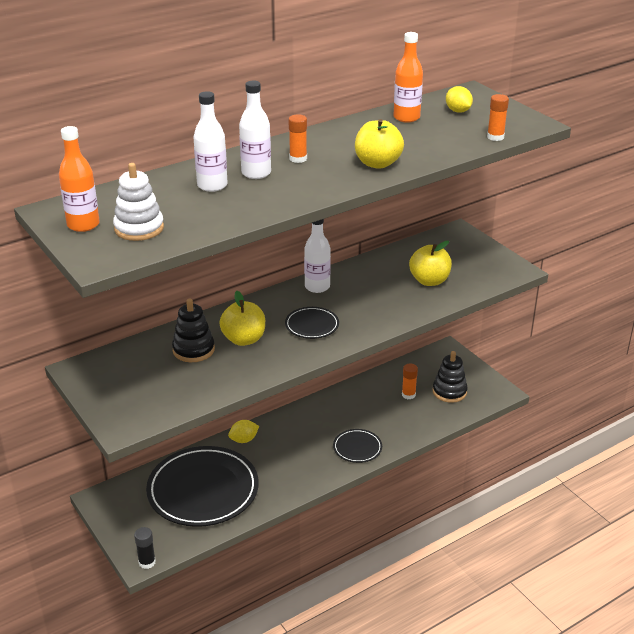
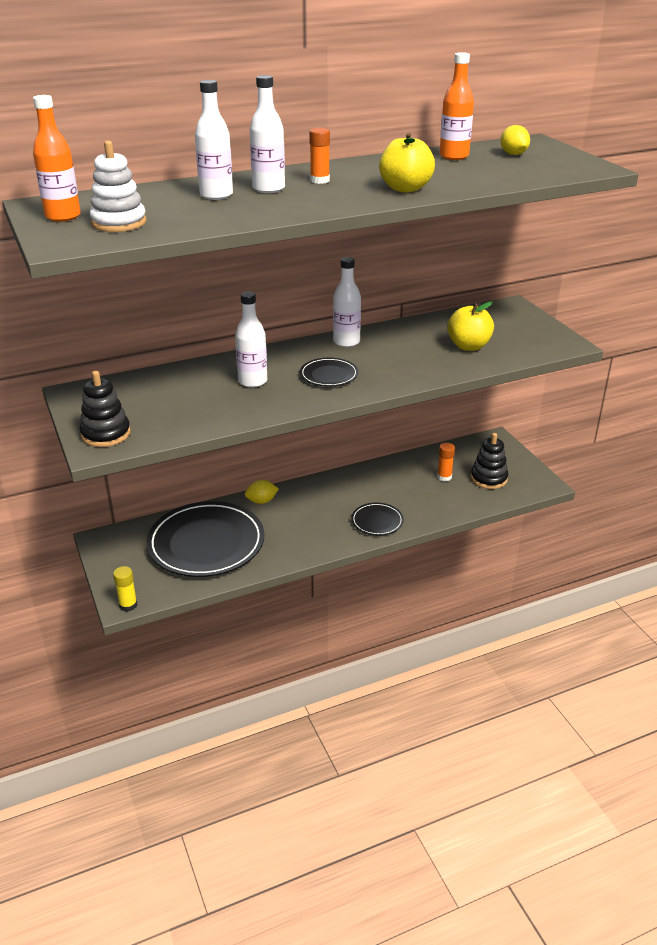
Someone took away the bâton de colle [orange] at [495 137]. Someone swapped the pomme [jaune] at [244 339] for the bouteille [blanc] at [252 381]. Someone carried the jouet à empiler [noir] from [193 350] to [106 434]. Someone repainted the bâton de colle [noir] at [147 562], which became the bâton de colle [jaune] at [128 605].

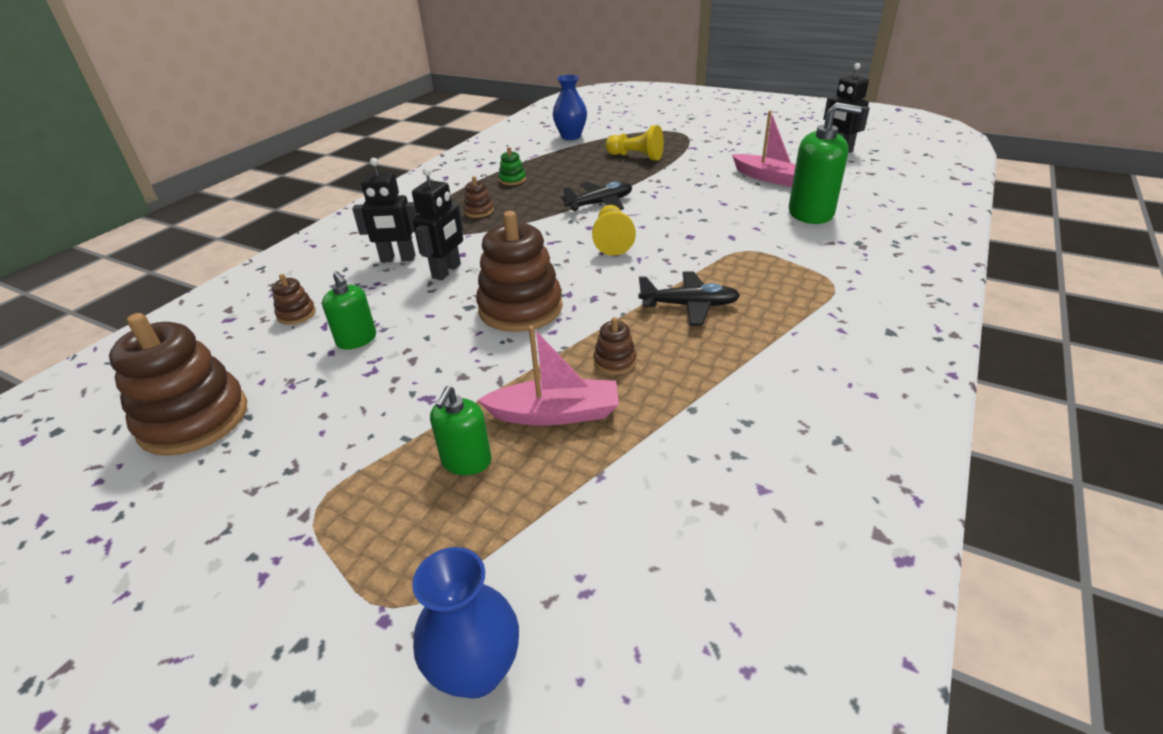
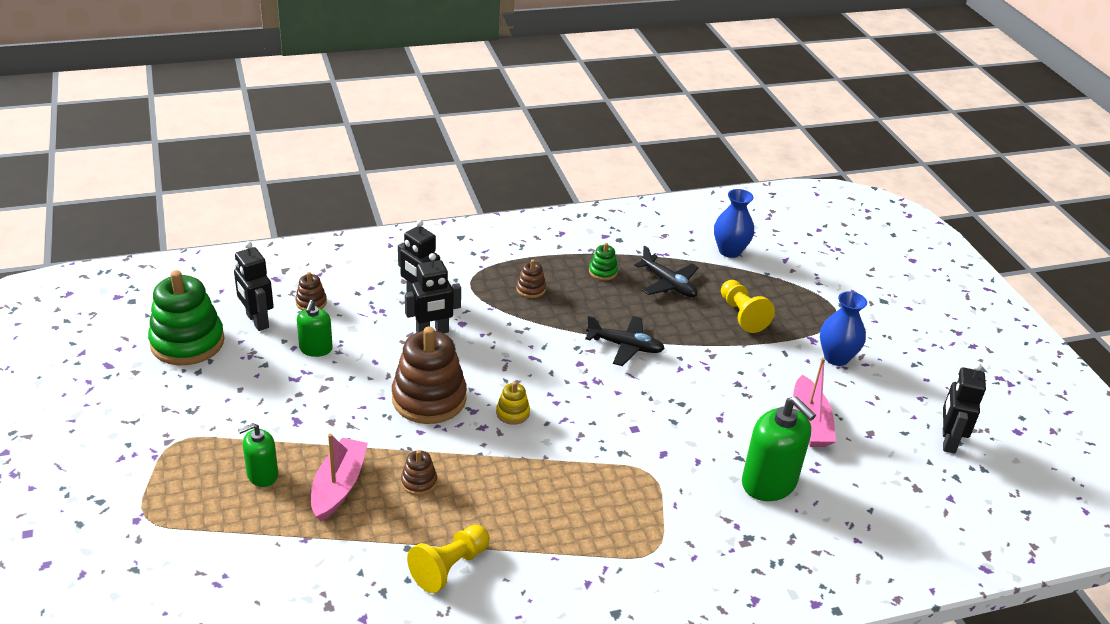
Someone carried the pion [jaune] from [612 241] to [449 567]. Someone carried the avion [noir] from [689 305] to [668 284]. Someone repainted the jouet à empiler [marron] at [194 419], which became the jouet à empiler [vert] at [187 342]. Someone rotated the bateau [rose] at [555 414] by 120 degrees counterclockwise. Someone carried the vase [bleu] from [476 670] to [836 357]. Someone put down the robot [noir] at [257 321]. Someone put down the jouet à empiler [jaune] at [512 413].

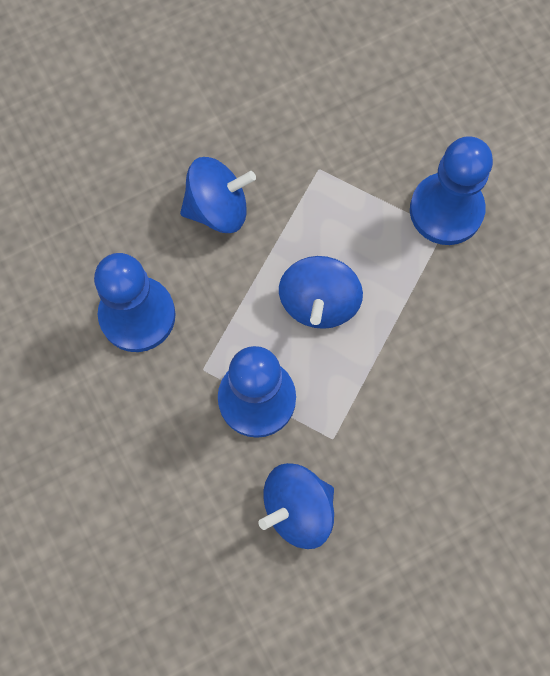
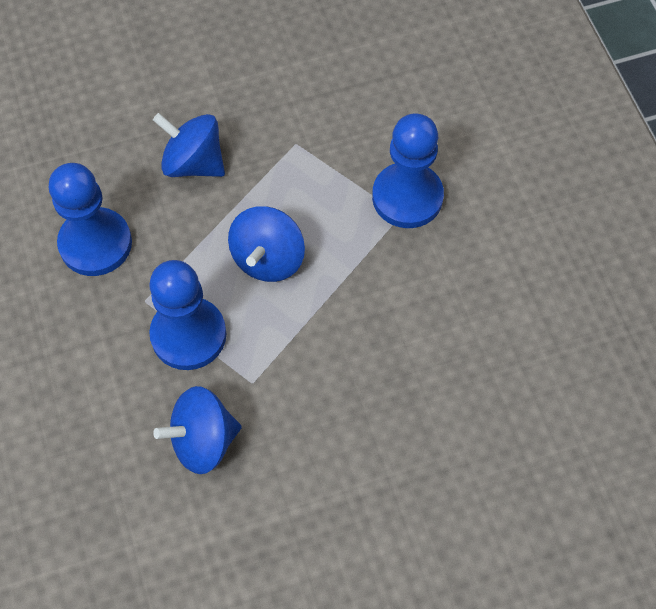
Someone rotated the toupie [bleu] at [218 208] by 150 degrees counterclockwise.

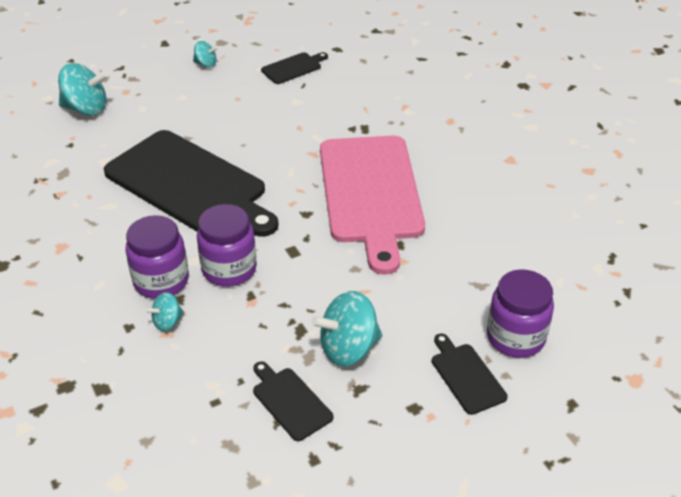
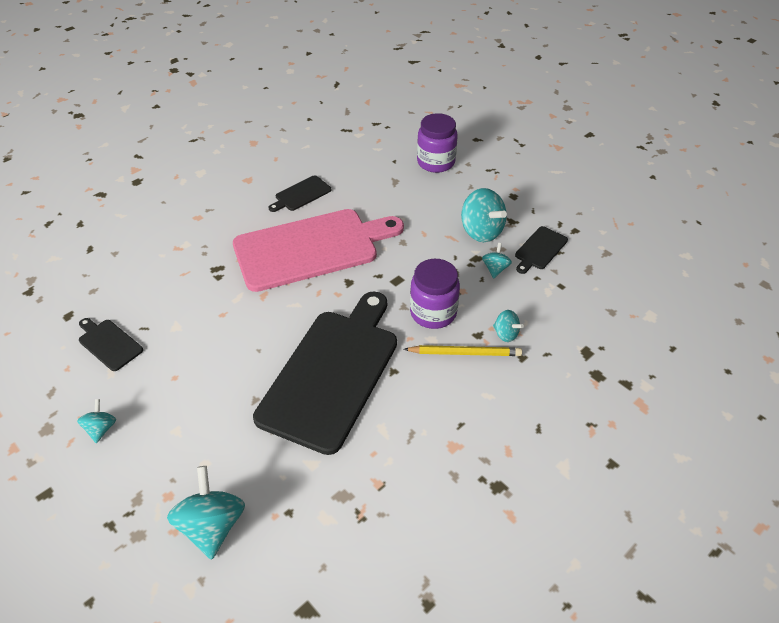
Someone swapped the bocal [violet] at [161 281] for the crayon [jaune] at [464 353]. Someone carried the planche à découper [noir] from [466 376] to [301 194]. Someone put down the toupie [turquoise] at [495 269].

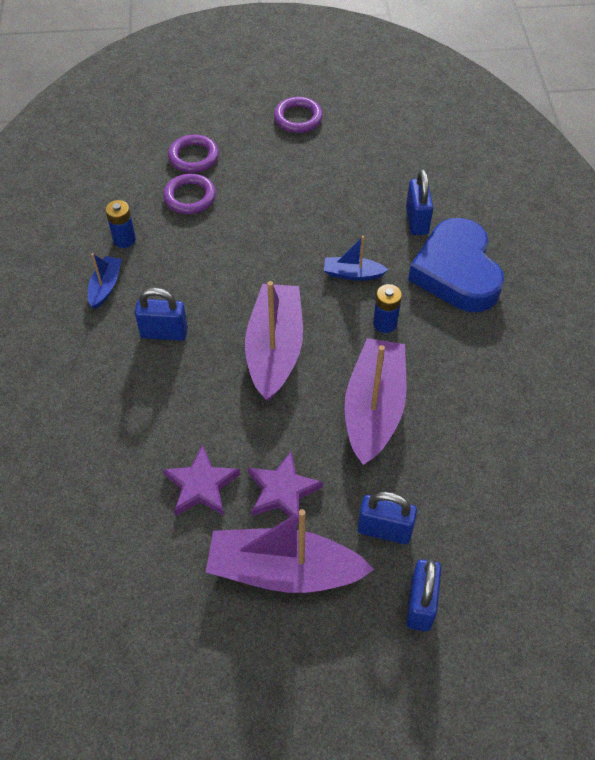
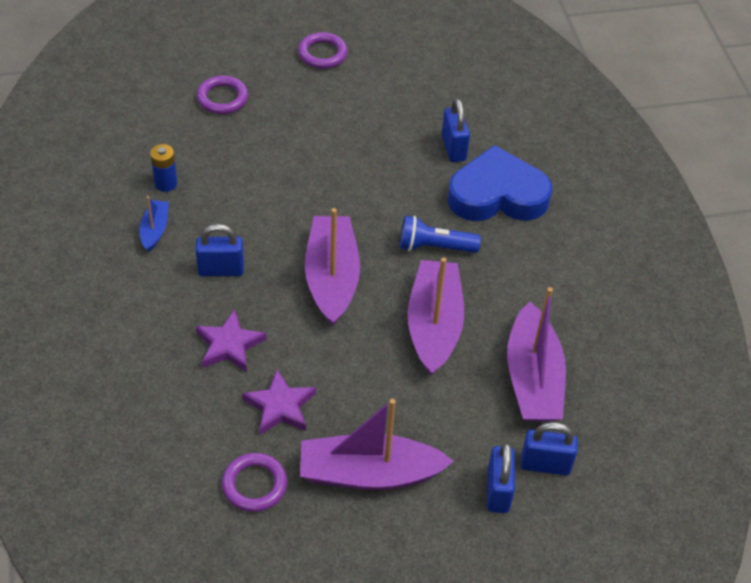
Someone carried the anneau [violet] from [190 197] to [254 485]. Someone rotated the cœur [bleu] at [456 272] by 105 degrees clockwise. Someone took away the bateau [bleu] at [352 274]. Someone swapped the pile [bleu] at [385 323] for the lampe de poche [bleu] at [434 247]. Someone carried the étoile [violet] from [282 491] to [229 345]. Someone carried the cadenas [bleu] from [384 530] to [545 464]. Someone put down the bateau [violet] at [533 378].

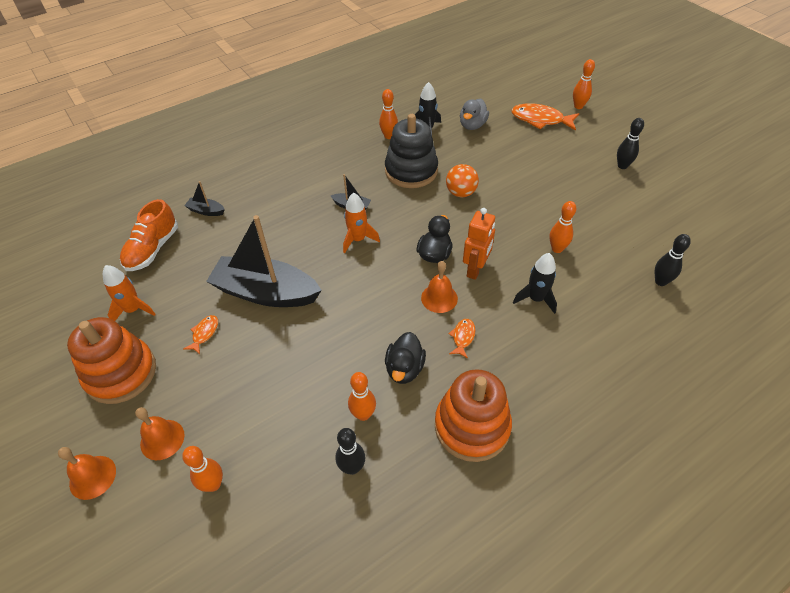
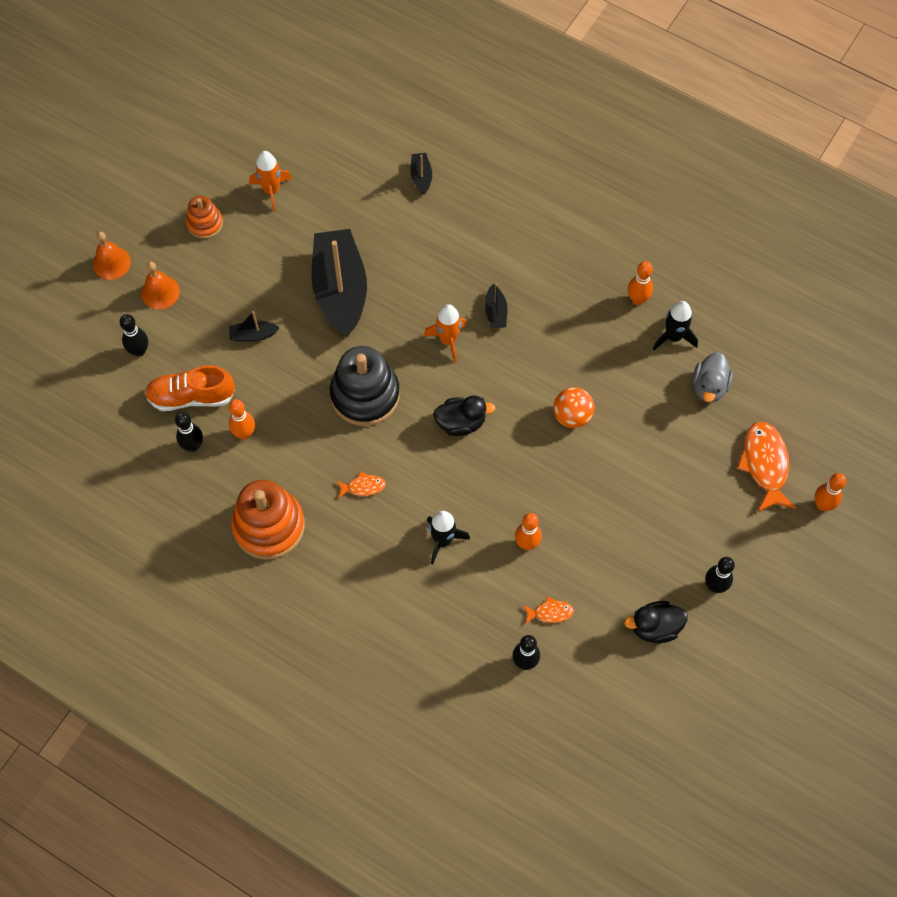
Someone rotated the canard [gris] at [472 125] by 75 degrees counterclockwise. Someone carried the jouet à empiler [noir] from [411 171] to [365 395]. Someone carried the chaussure [orange] from [153 249] to [191 396]. Someone took away the robot [orange] at [475 269]. Someone took away the cloche [orange] at [439 298]. Someone carried the poisson [orange] from [204 333] to [550 612]. Someone scaled the jouet à empiler [orange] at [121 373] by 0.55. Someone carried the canard [noir] from [404 369] to [655 627]. Someone repainted the quille [orange] at [213 484], which became the quille [noir] at [139 351]. Someone put down the bateau [noir] at [253 335].

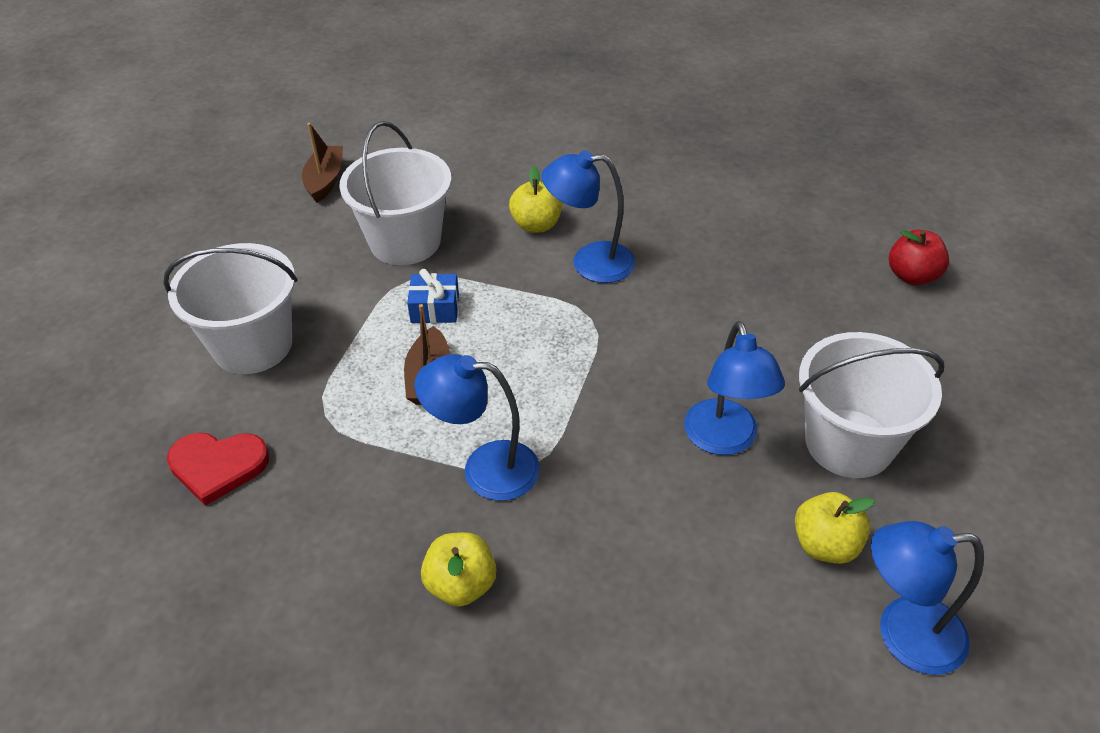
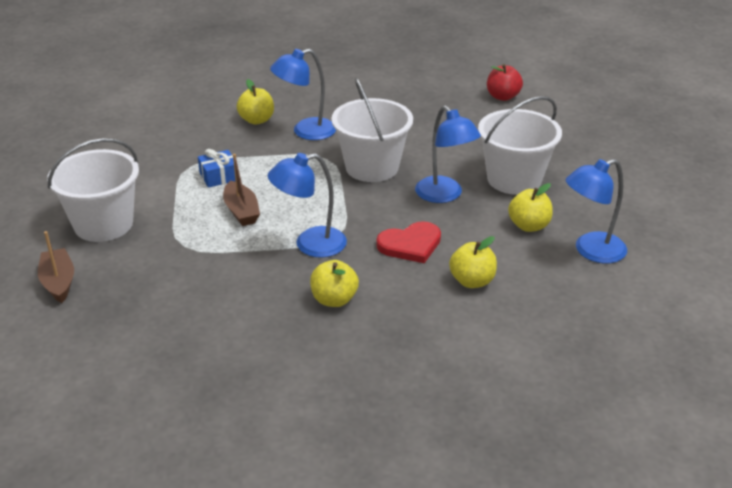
Someone carried the seau [blanc] from [405 242] to [372 167]. Someone carried the bateau [marron] from [325 181] to [58 282]. Someone carried the cœur [rouge] from [218 466] to [410 244]. Someone put down the pomme [jaune] at [472 281].

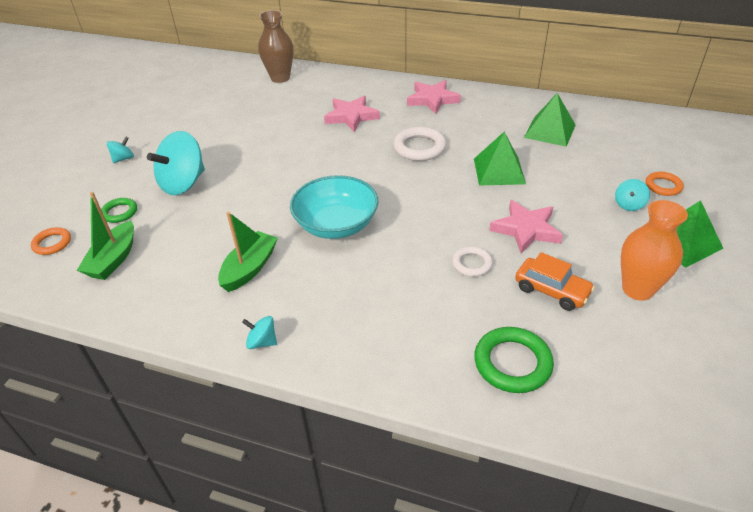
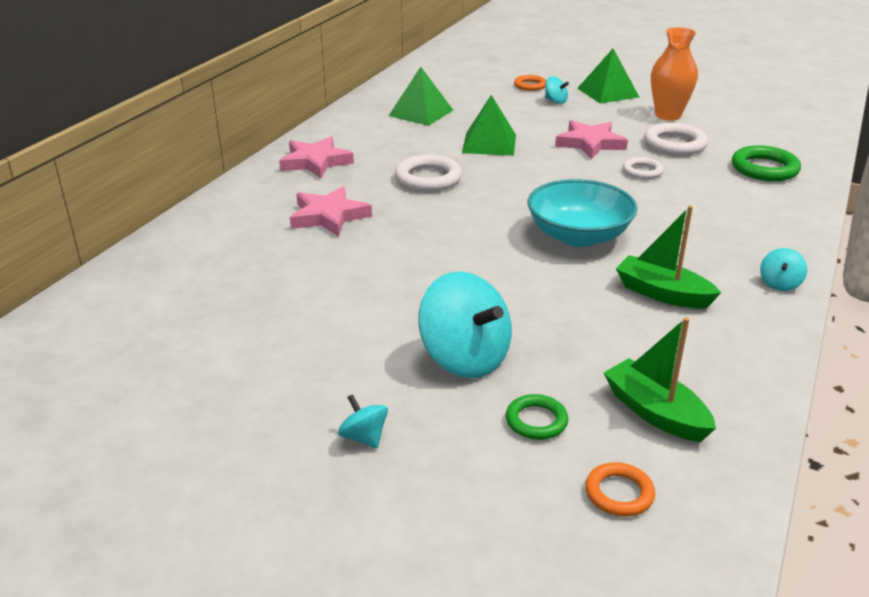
Someone took away the vase [marron] at [280 78]. Someone rotated the bateau [vert] at [114 259] by 150 degrees counterclockwise. Someone swapped the voiture [orange] at [551 290] for the anneau [blanc] at [674 144].

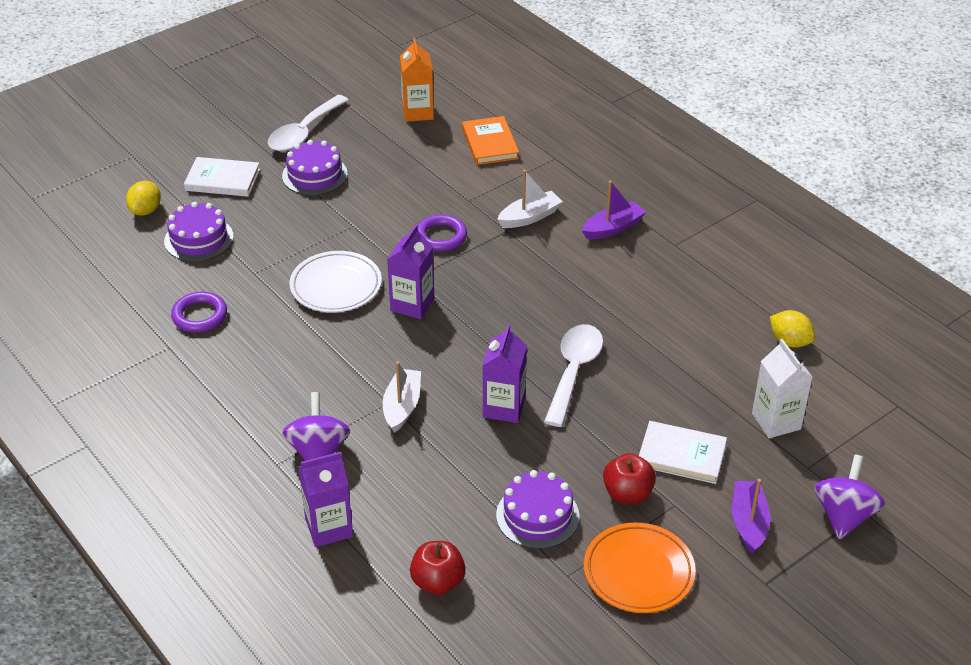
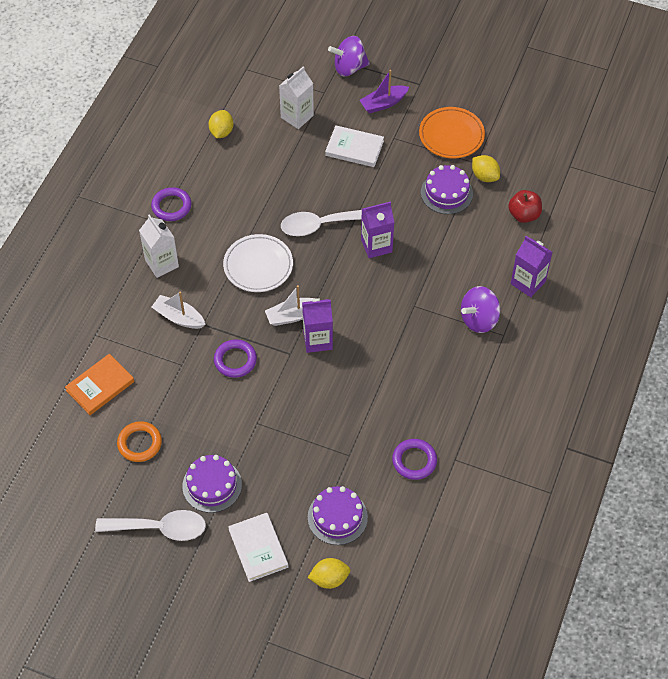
Someone took away the brique de lait [orange] at [418 112]. Someone swapped the bateau [violet] at [613 228] for the brique de lait [blanc] at [162 263]. Someone carried the assiette [blanc] from [336 286] to [258 266]. Someone carried the bateau [blanc] from [402 406] to [292 316]. Someone rotated the livre [blanc] at [681 455] by 60 degrees counterclockwise. Someone took away the pomme [rouge] at [627 494]. Someone put down the citron [jaune] at [484 176]. Someone put down the anneau [violet] at [171 206]. Someone put down the anneau [orange] at [139 443].

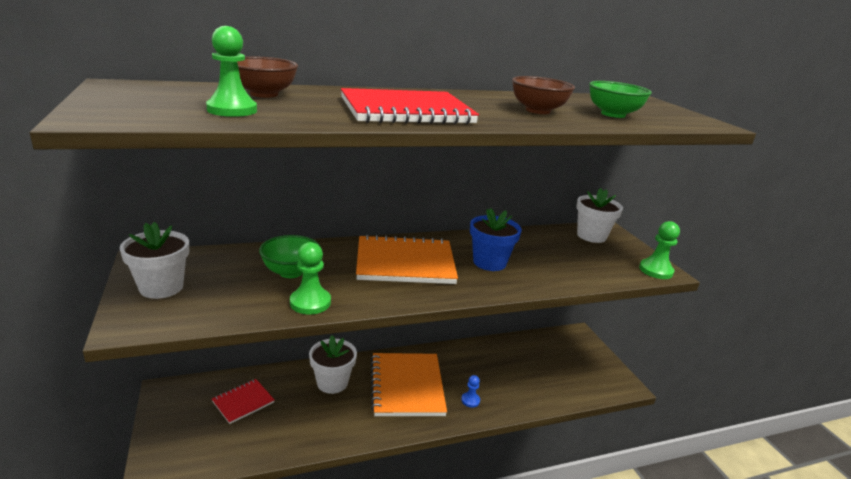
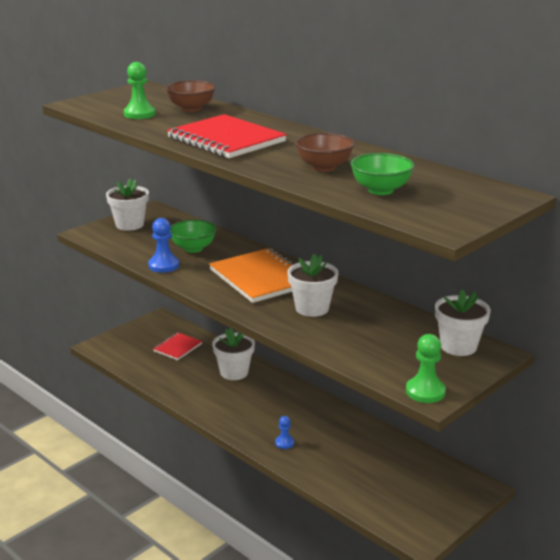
Someone repainted the pot de fleurs [bleu] at [489 262], which became the pot de fleurs [blanc] at [312 308]. Someone repainted the pion [vert] at [310 302], which became the pion [bleu] at [163 265]. Someone took away the carnet [orange] at [407 386]. Someone rotated the carnet [rouge] at [243 402] by 75 degrees counterclockwise.

